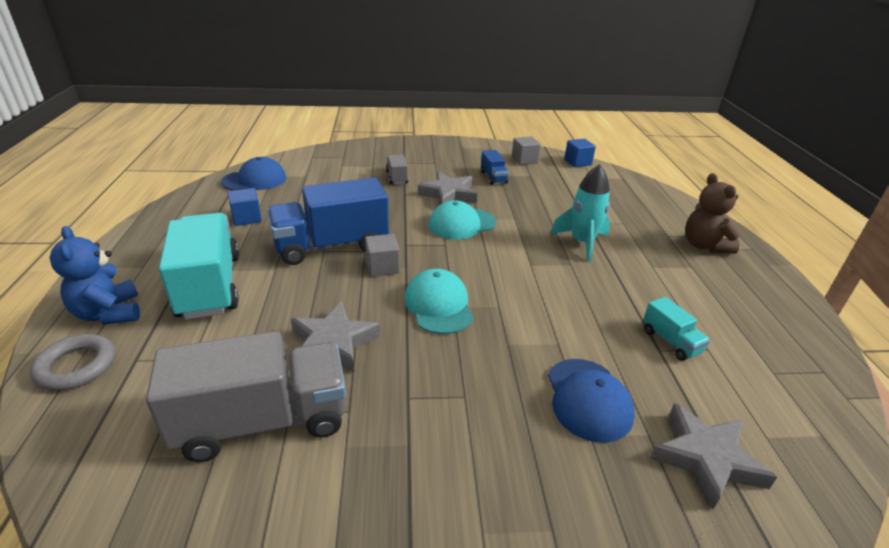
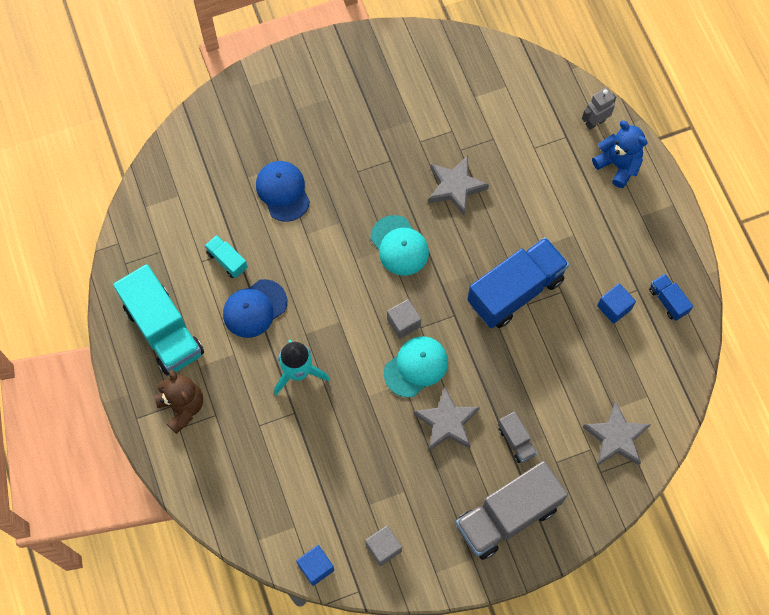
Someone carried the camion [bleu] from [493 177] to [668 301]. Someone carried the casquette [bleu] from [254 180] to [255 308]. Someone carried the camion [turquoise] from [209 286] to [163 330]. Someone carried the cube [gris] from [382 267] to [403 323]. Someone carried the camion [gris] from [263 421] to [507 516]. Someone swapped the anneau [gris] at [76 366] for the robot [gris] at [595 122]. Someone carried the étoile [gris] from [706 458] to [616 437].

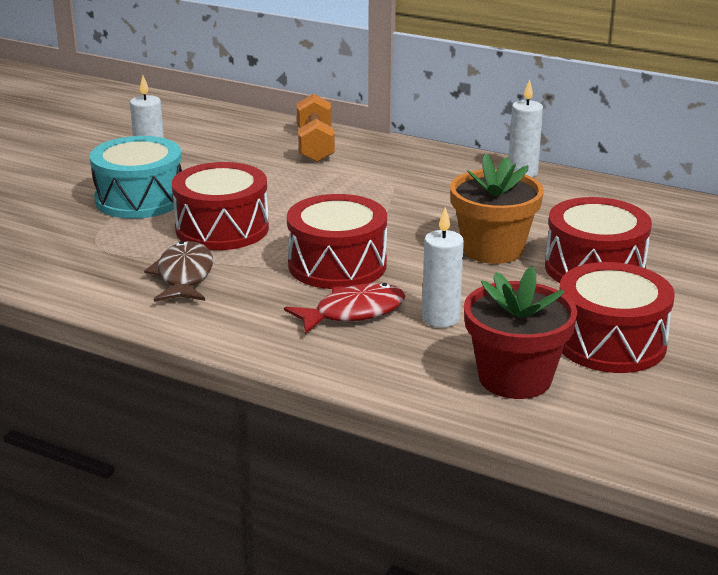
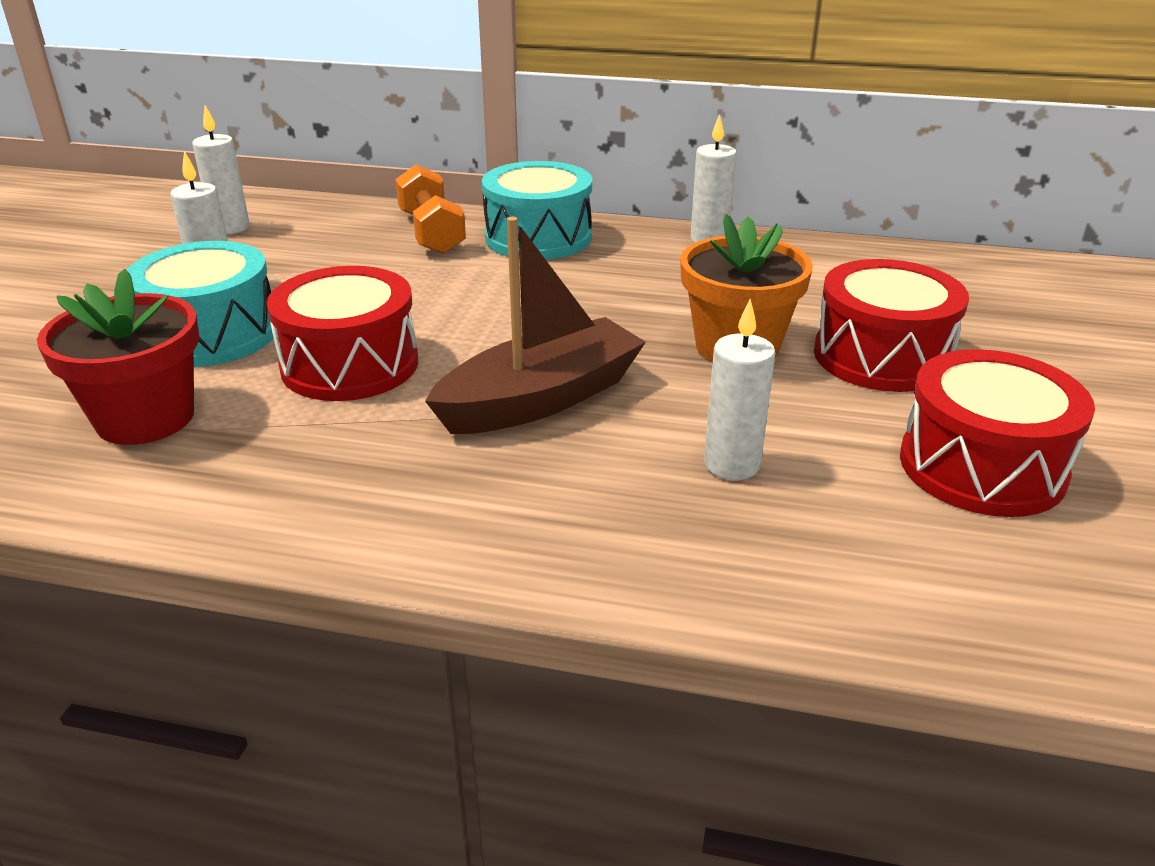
Someone swapped the tambour [rouge] at [337 265] for the bateau [marron] at [541 399]. Someone took away the poisson [marron] at [184 276]. Someone carried the pot de fleurs [rouge] from [515 378] to [145 418]. Someone took away the poisson [rouge] at [353 312]. Someone put down the bougie [blanc] at [230 228]. Someone put down the tambour [turquoise] at [538 237].

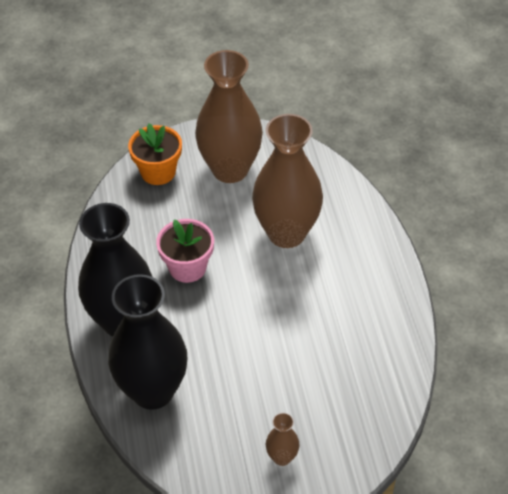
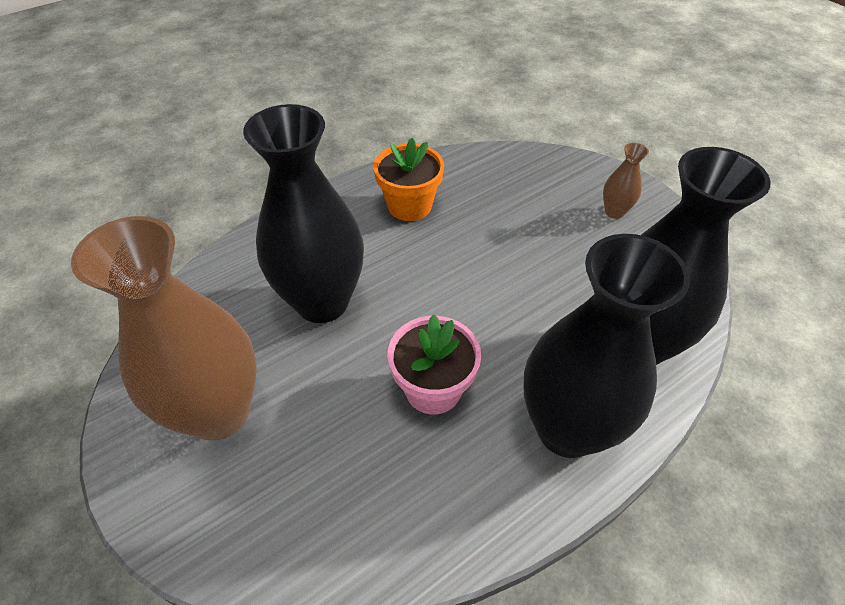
Someone repainted the vase [marron] at [286 233], which became the vase [noir] at [322 302]. Someone carried the pot de fleurs [orange] from [158 172] to [409 205].

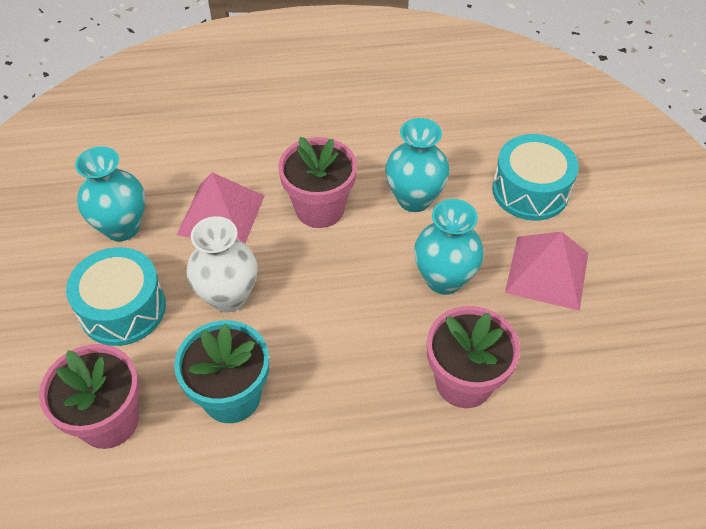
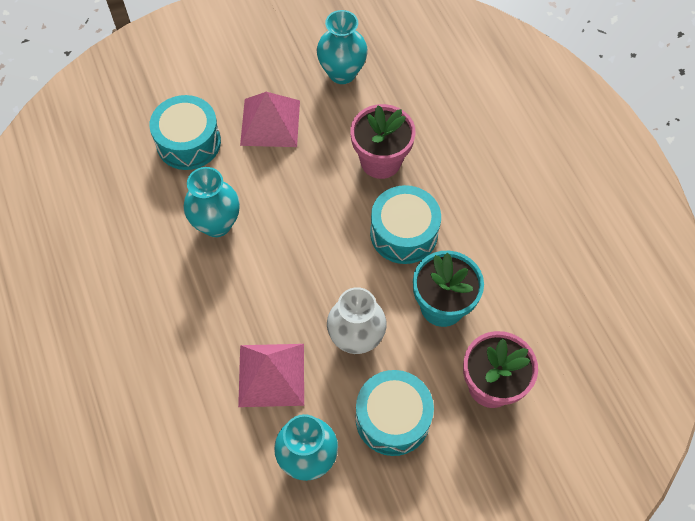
Someone took away the pot de fleurs [rose] at [320 209]. Someone carried the vase [turquoise] from [444 279] to [342 73]. Someone put down the tambour [turquoise] at [403 233].

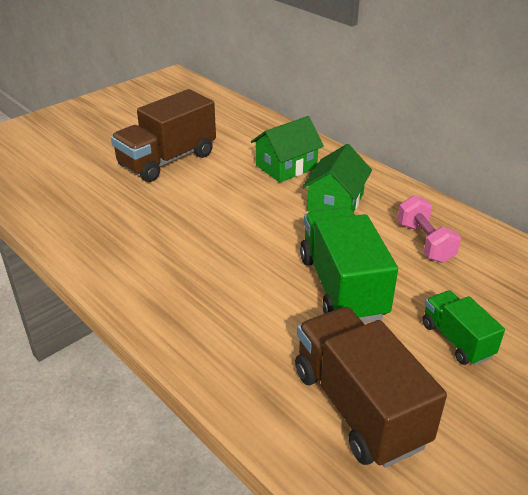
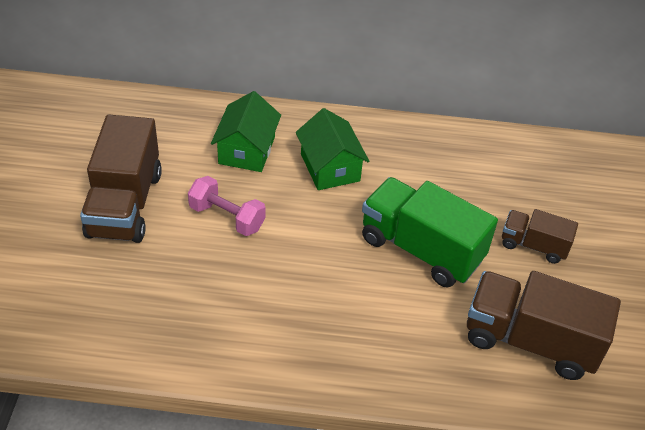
Someone carried the haltère [rose] from [425 242] to [227 217]. Someone repainted the camion [vert] at [456 340], which became the camion [marron] at [533 246].

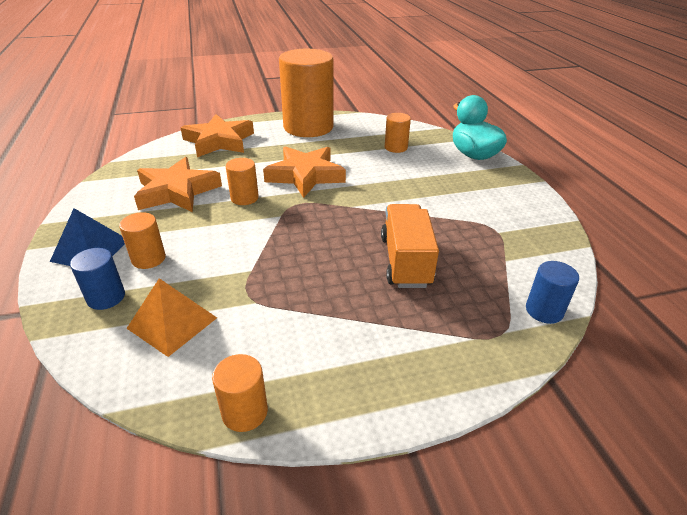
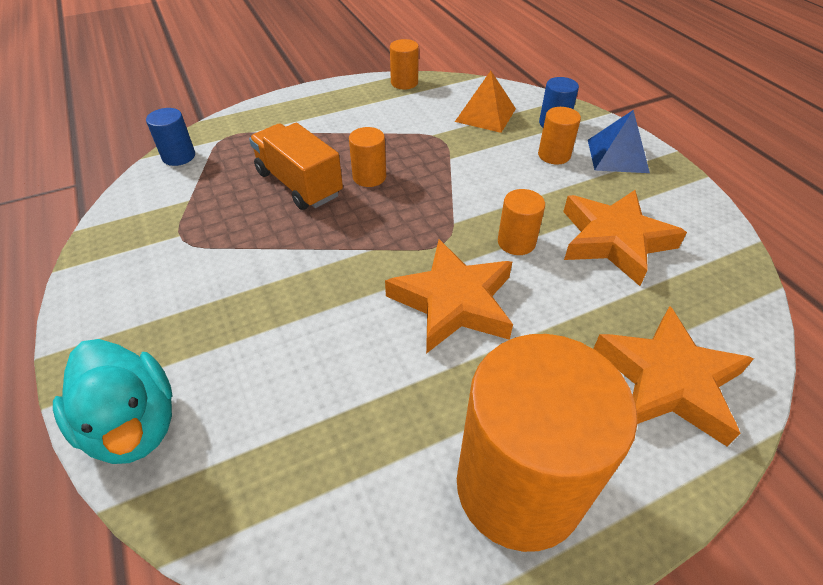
Someone carried the cylindre [orange] from [396 147] to [369 177]. Someone rotated the camion [orange] at [405 261] by 150 degrees clockwise.

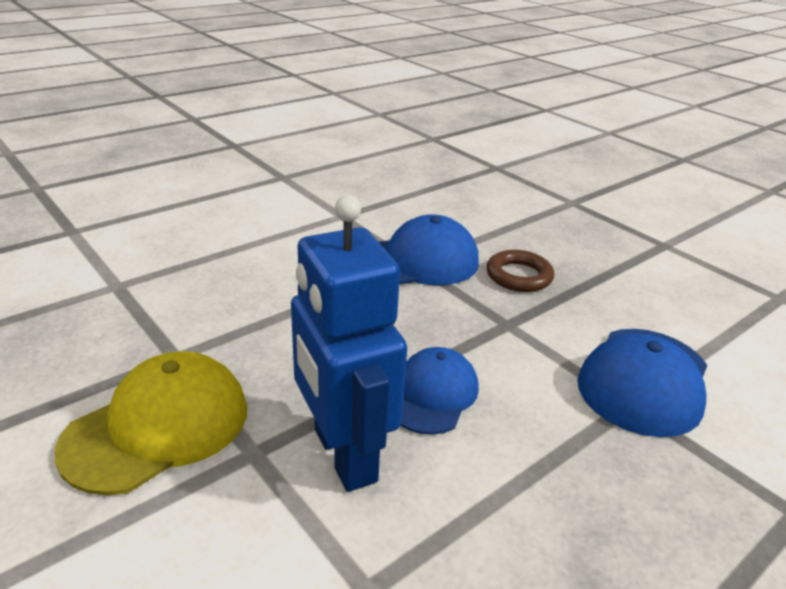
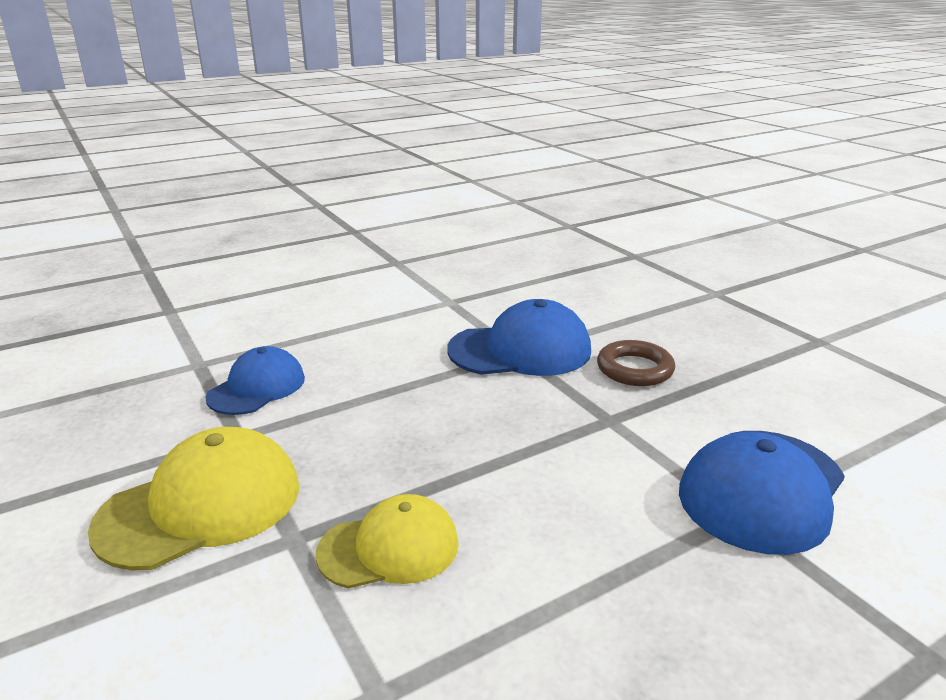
Someone swapped the robot [bleu] at [343 455] for the casquette [jaune] at [389 548]. Someone carried the casquette [bleu] from [433 394] to [257 387].

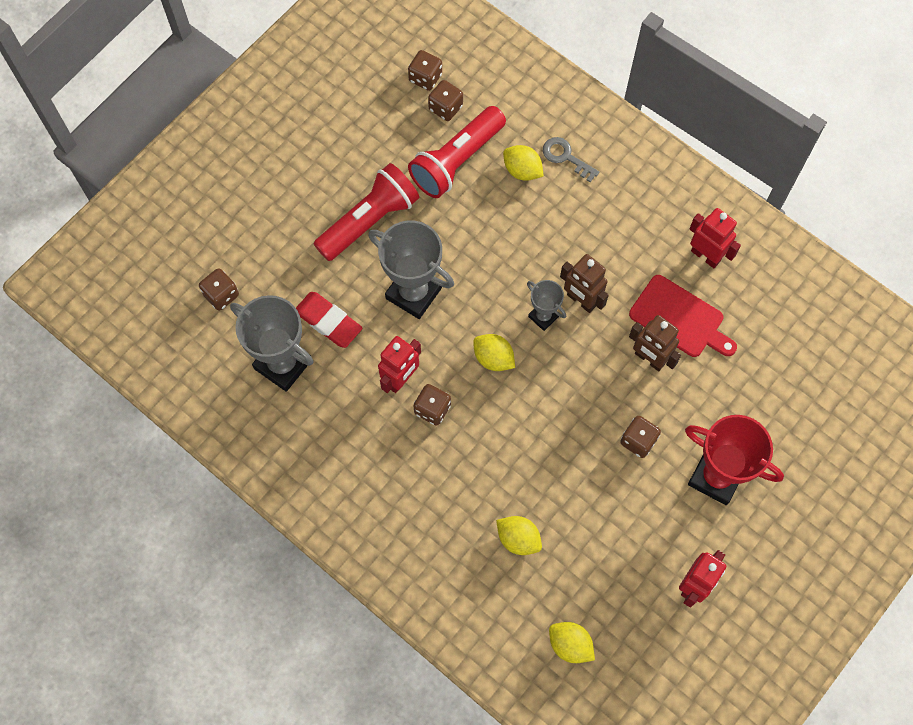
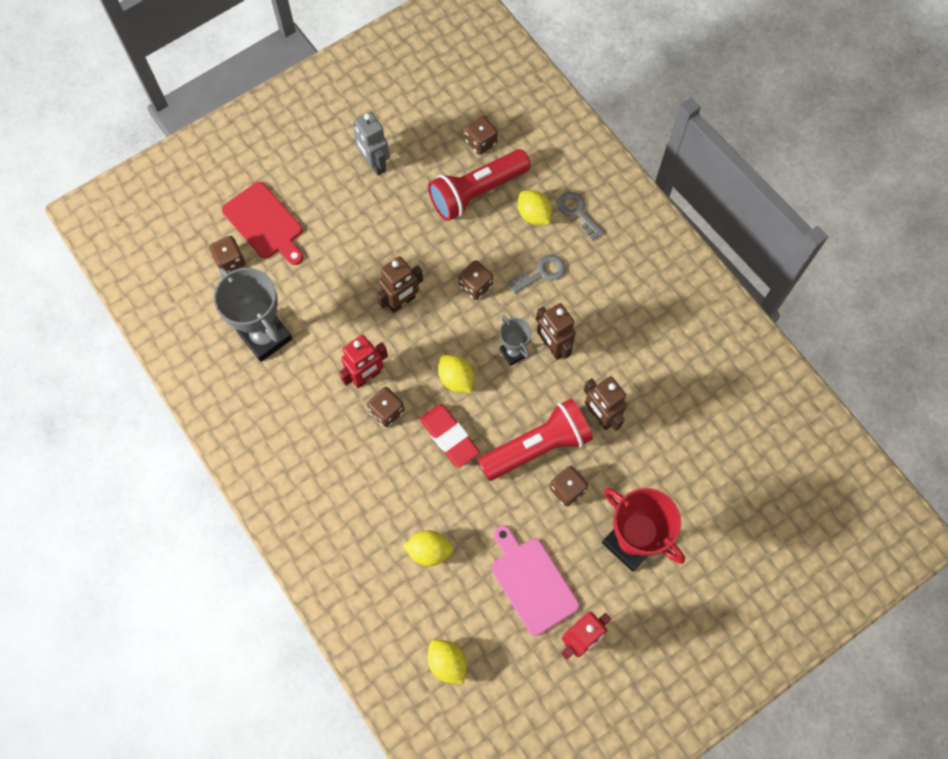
Someone carried the dé [marron] from [425 78] to [475 286]. Someone carried the lampe de poche [rouge] from [369 221] to [537 447]. Someone took away the robot [rouge] at [705 255]. Someone swapped the trophée [gris] at [413 293] for the robot [marron] at [401 302]. Someone carried the planche à découper [rouge] from [680 318] to [265 223]. Someone carried the gomme [rouge] from [328 321] to [449 437]. Someone rotated the citron [jaune] at [518 539] by 45 degrees counterclockwise. Someone put down the robot [gris] at [374 164]. Someone put down the clé [gris] at [541 273]. Someone put down the planche à découper [rose] at [532 582].

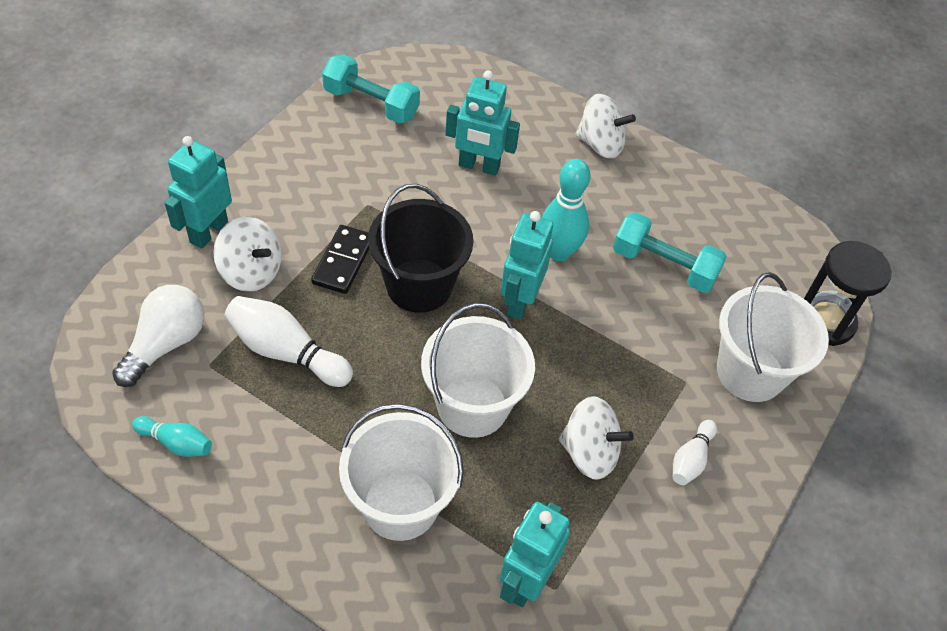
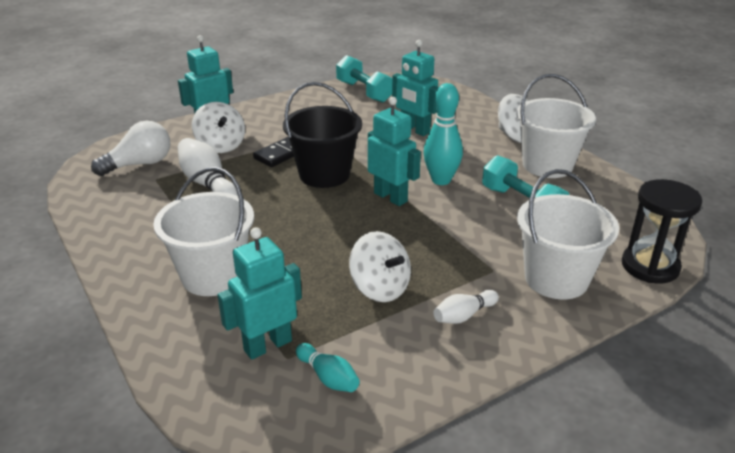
Someone rotated the robot [turquoise] at [519 301] by 90 degrees clockwise. Someone carried the seau [blanc] from [472 406] to [547 165]. Someone carried the quille [turquoise] from [176 443] to [328 377].

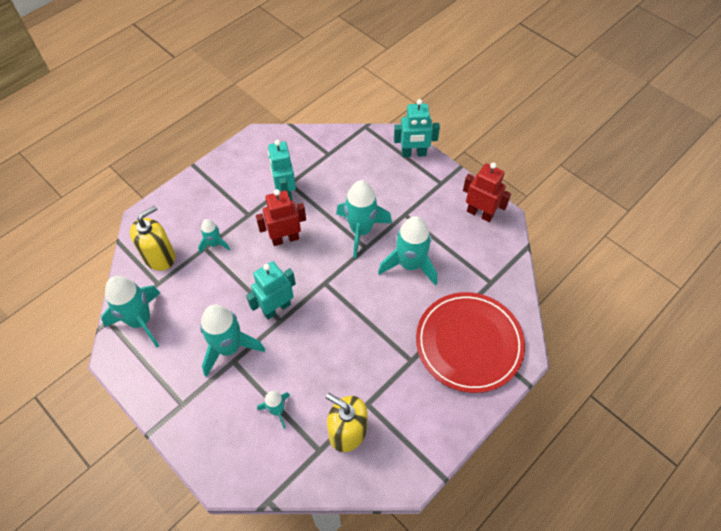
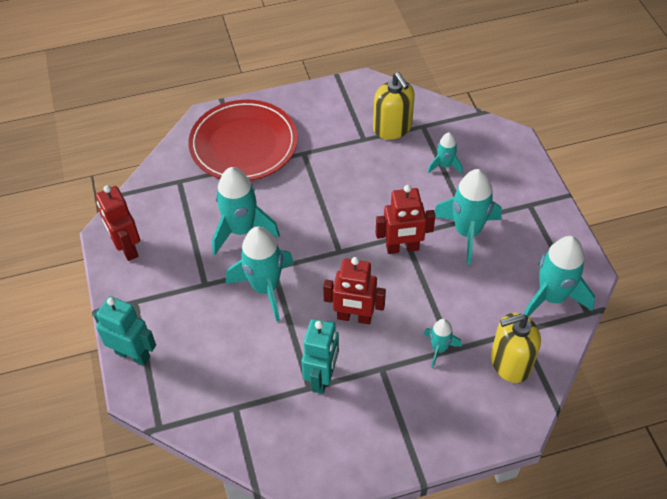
Someone repainted the robot [turquoise] at [276 308], which became the robot [rouge] at [402 248].

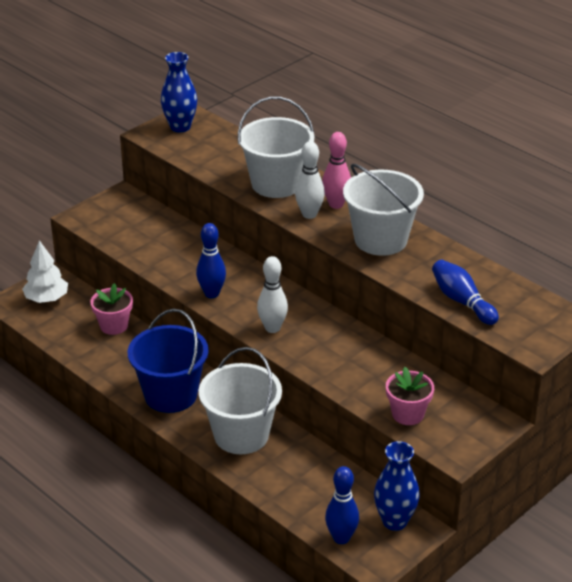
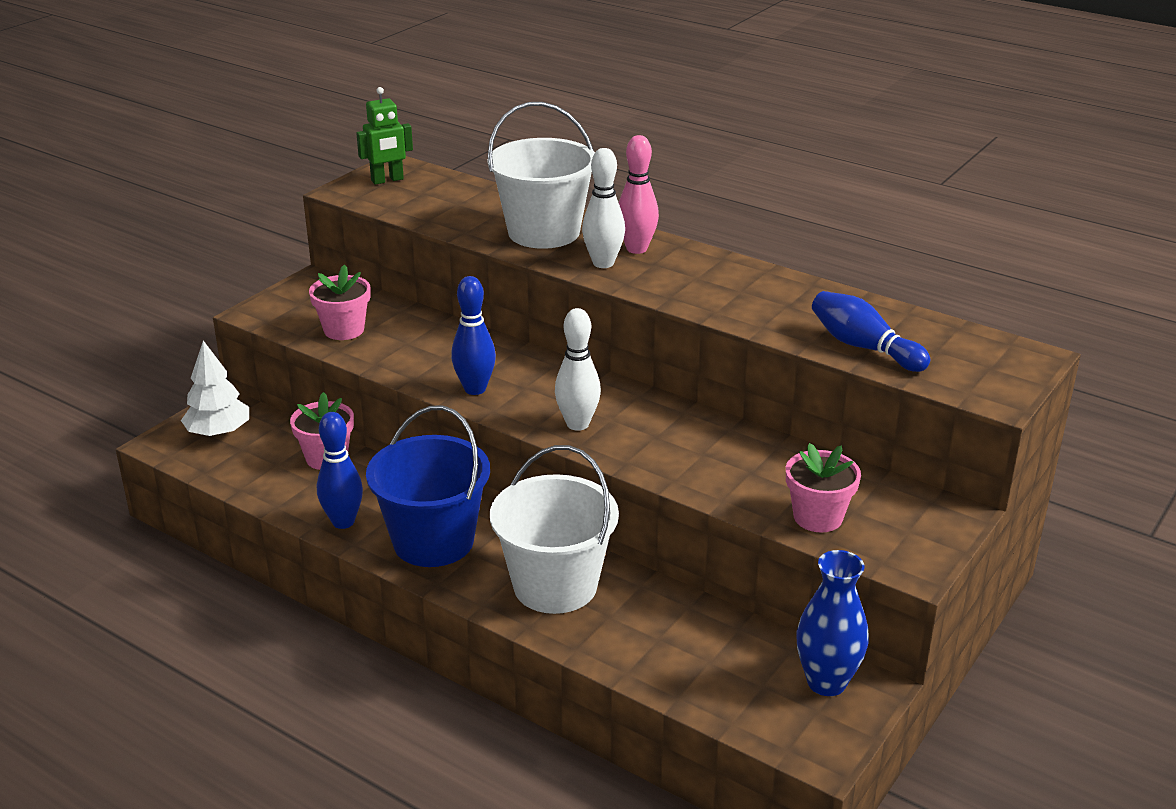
Someone swapped the vase [bleu] at [180 127] for the robot [vert] at [387 180]. Someone took away the seau [blanc] at [381 240]. Someone carried the quille [bleu] from [341 538] to [343 522]. Someone put down the pot de fleurs [rose] at [344 330].

